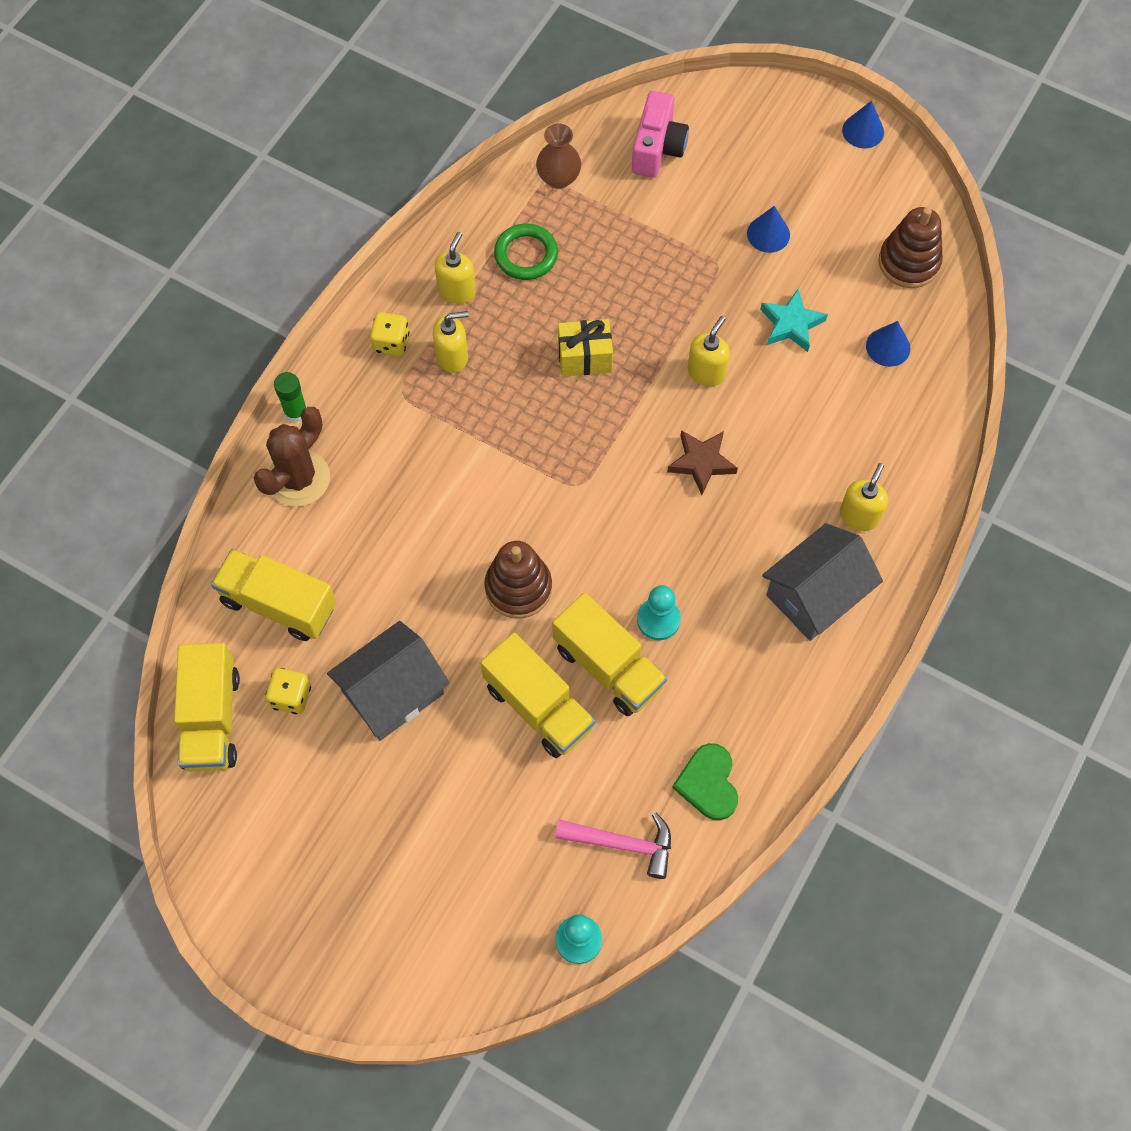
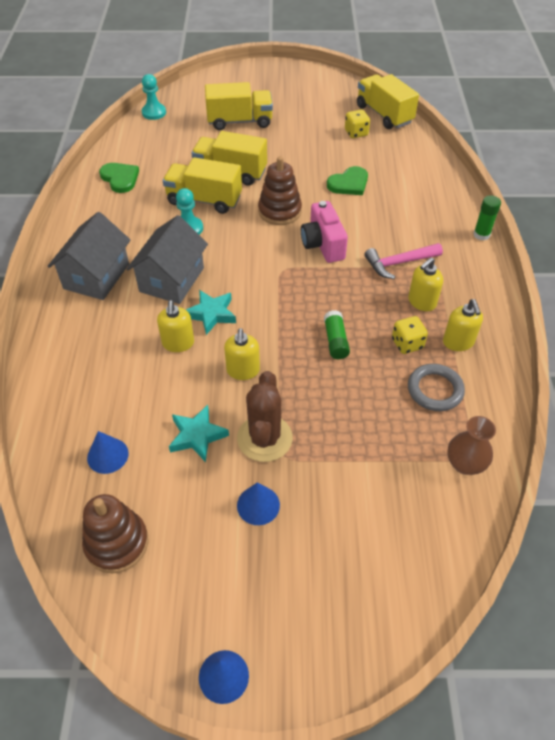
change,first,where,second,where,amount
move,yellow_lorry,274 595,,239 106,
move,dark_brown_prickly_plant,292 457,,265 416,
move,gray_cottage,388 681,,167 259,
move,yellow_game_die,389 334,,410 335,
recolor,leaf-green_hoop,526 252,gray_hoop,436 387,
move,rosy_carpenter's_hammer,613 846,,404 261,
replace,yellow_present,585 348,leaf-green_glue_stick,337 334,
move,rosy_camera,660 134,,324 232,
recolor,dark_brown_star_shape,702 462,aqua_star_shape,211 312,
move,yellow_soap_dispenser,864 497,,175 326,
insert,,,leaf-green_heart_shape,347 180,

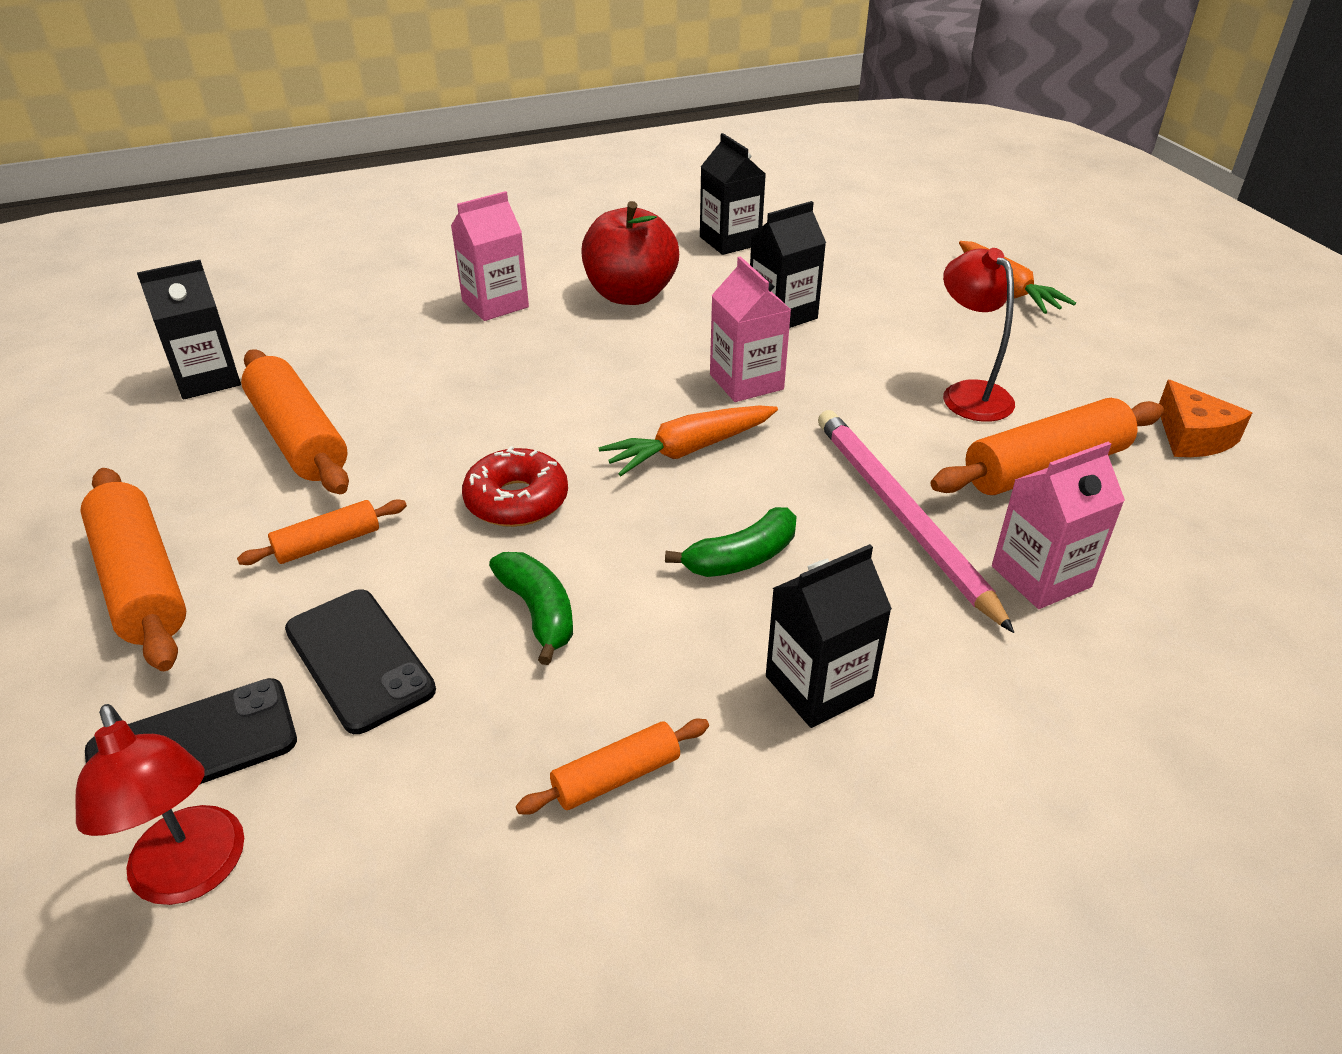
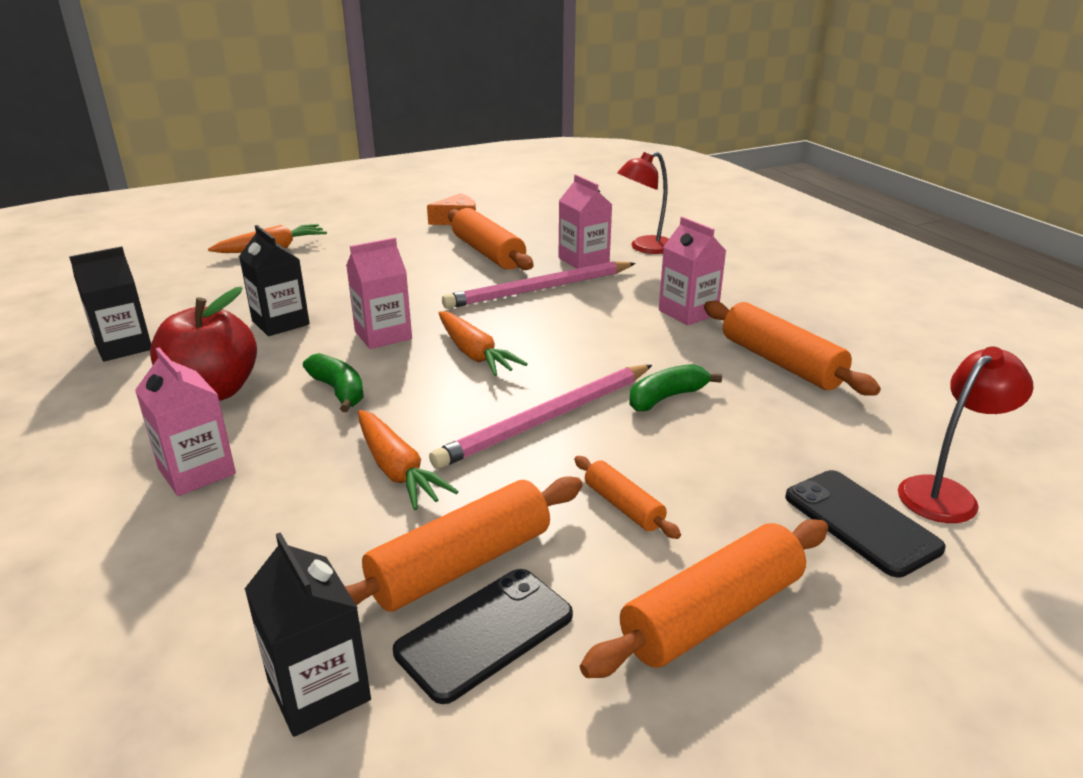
change,first,where,second,where,amount
move,black_phone,360 662,,483 636,
replace,crimson_donut,515 486,rosy_pencil,540 417,
resize,orange_rolling_pin,612 767,,792 348,x1.84
move,leaf-green_banana,731 542,,333 382,
recolor,black_juice_carton,829 636,rosy_juice_carton,692 271,
move,crimson_reading_lamp,979 335,,643 203,
insert,,,orange_carrot,408 460,

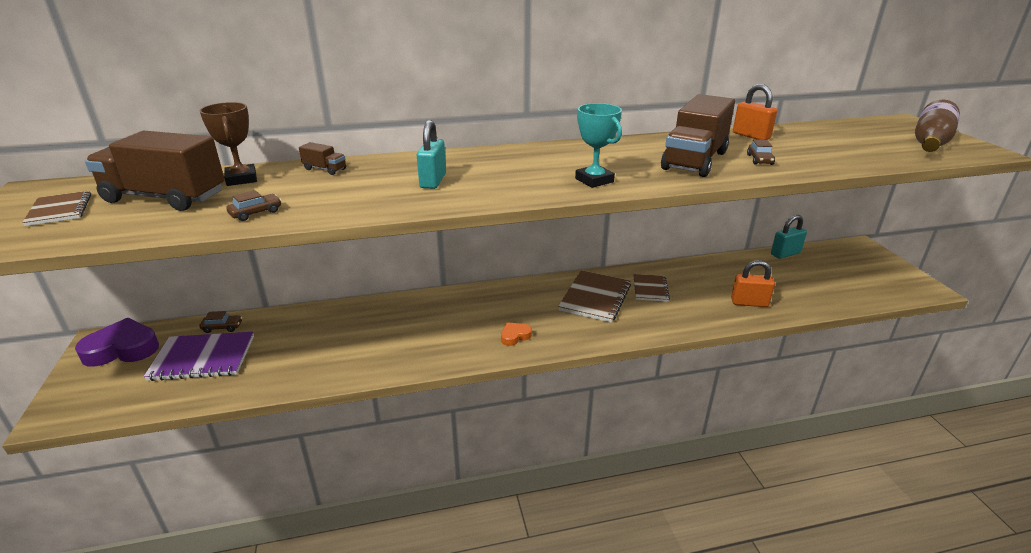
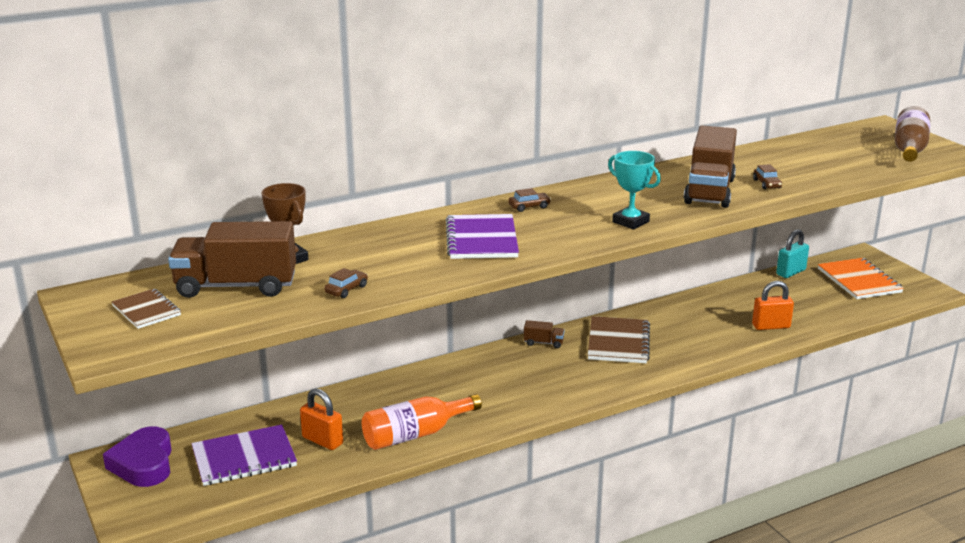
change,first,where,second,where,amount
rotate,royal_purple_heart_shape,117 342,,137 456,75 degrees counterclockwise
move,dark_brown_toy_car,221 322,,529 200,
move,dark_brown_lorry,322 158,,544 334,
replace,aqua_lock,431 154,royal_purple_notepad,482 236,
delete,orange_heart_shape,516 334,,,
delete,dark_brown_notepad,651 288,,,
move,orange_lock,755 112,,321 419,
insert,,,orange_drink_bottle,422 422,
insert,,,orange_notepad,861 278,

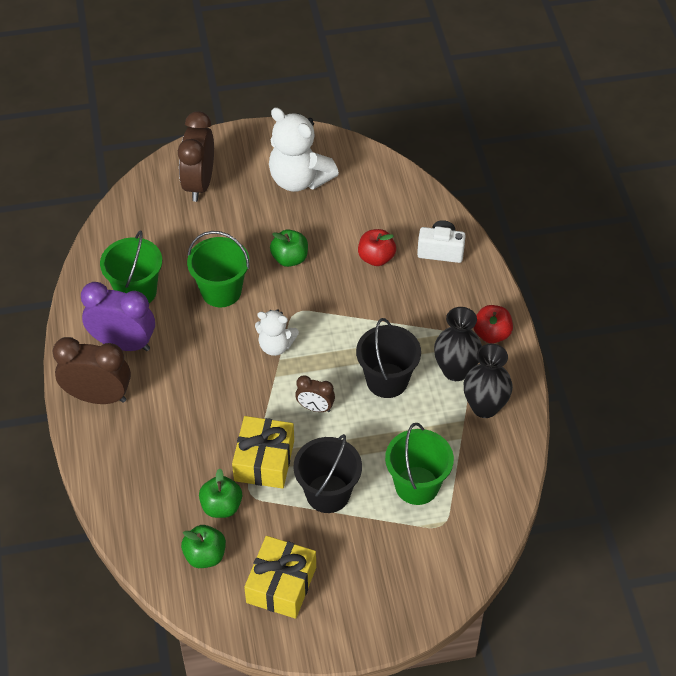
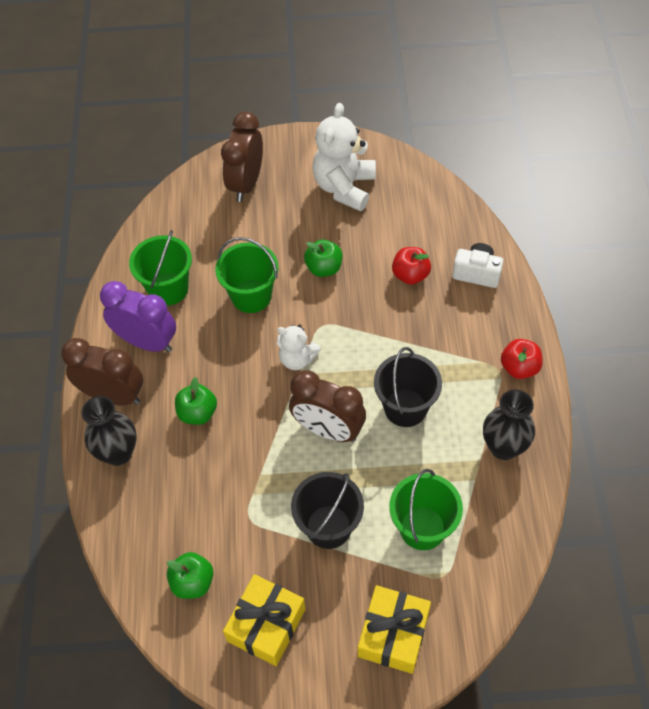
change,first,where,second,where,amount
move,leaf-green_apple_fruit,220 493,,196 401,
move,yellow_present,263 452,,394 629,
rotate,white_teddy_bear,304 149,,344 157,60 degrees clockwise
resize,dark_brown_clock,315 393,,327 406,x1.87
move,black_tall_vase,458 344,,109 431,

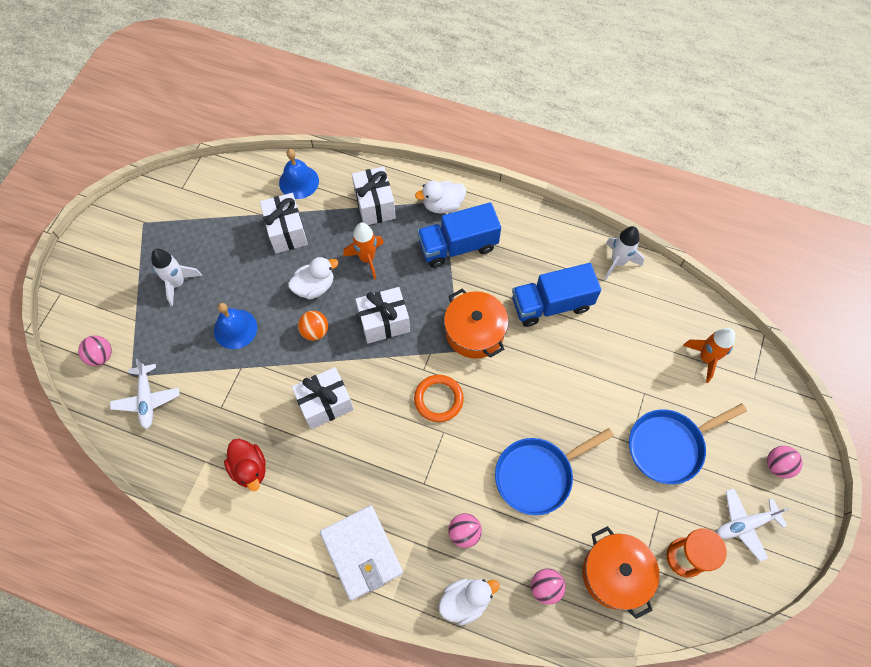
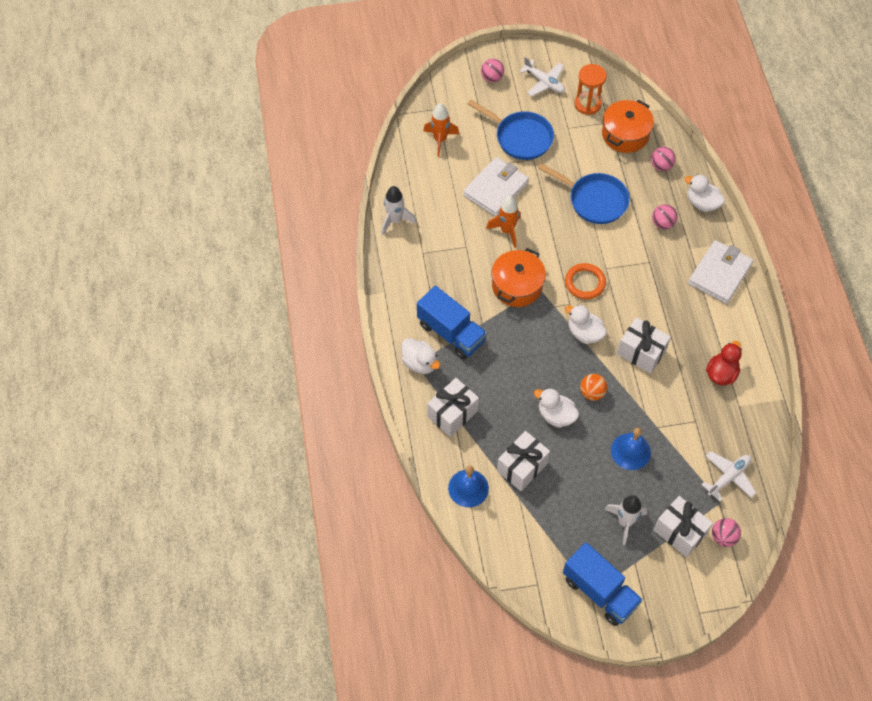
change,first,where,second,where,amount
move,orange_rocket,363 251,,503 222,
move,white_present,382 315,,683 526,
move,cobalt_lorry,556 295,,603 584,
insert,,,white_card_wallet,496 187,
insert,,,white_toy_duck,586 324,

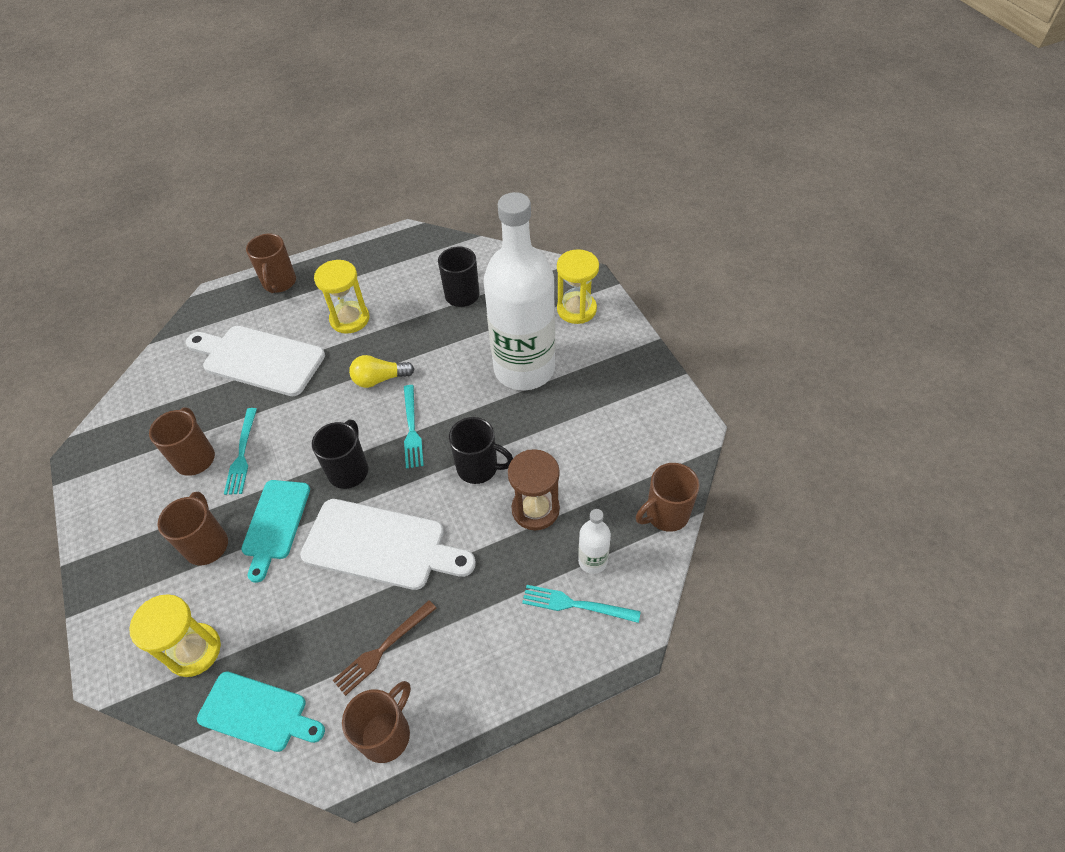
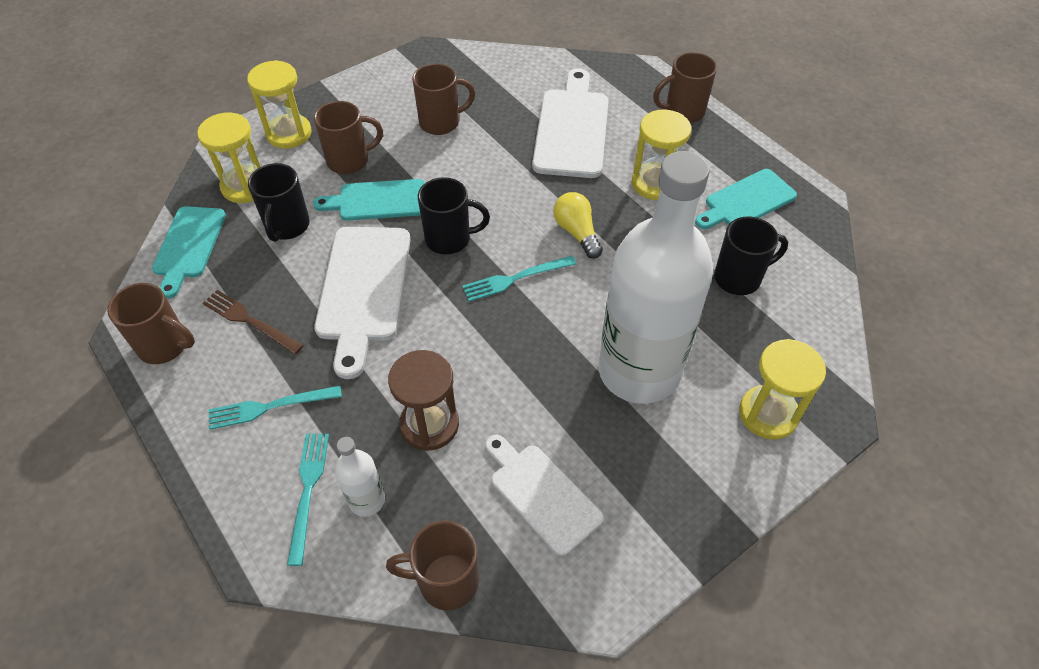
change,first,where,second,where,amount
move,aqua_table_fork,240 451,,275 408,
move,black_mug,481 450,,279 202,
rotate,dark_brown_mug,668 497,,432 565,45 degrees counterclockwise
insert,,,yellow_sandglass,279 104,
insert,,,white_bread_board,544 495,
insert,,,aqua_bread_board,746 199,

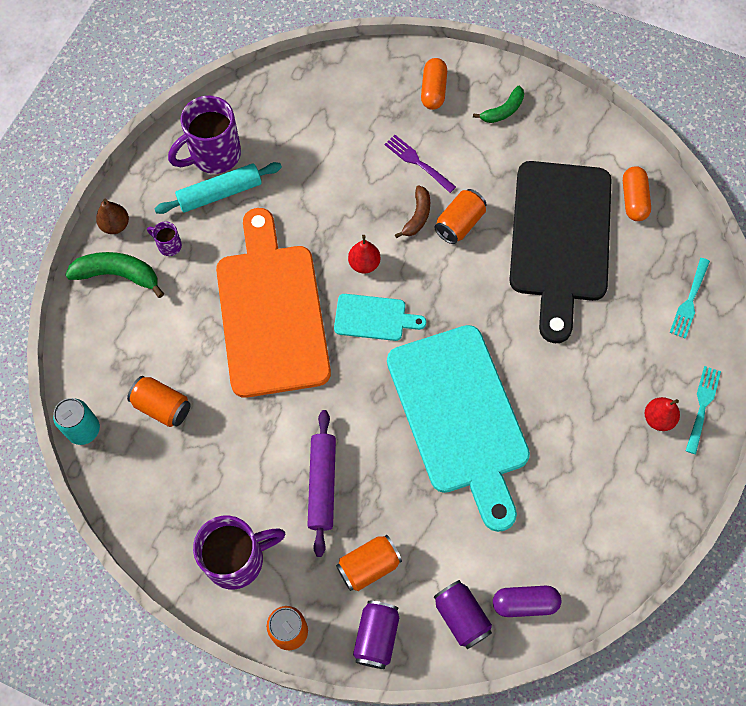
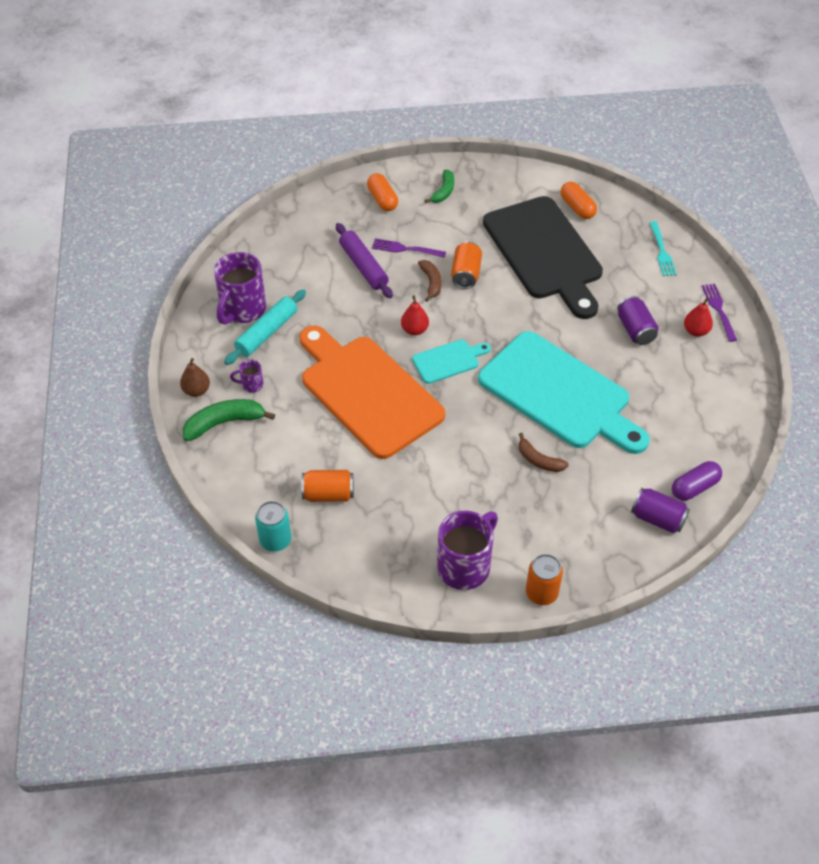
change,first,where,second,where,amount
move,royal_purple_rolling_pin,321 483,,364 260,
delete,orange_soda_can,369 563,,,
move,royal_purple_soda_can,376 635,,638 320,
recolor,aqua_table_fork,703 410,royal_purple_table_fork,719 313,
insert,,,dark_brown_banana,544 452,

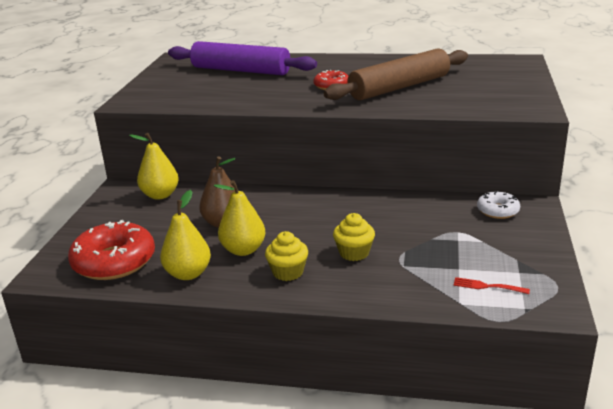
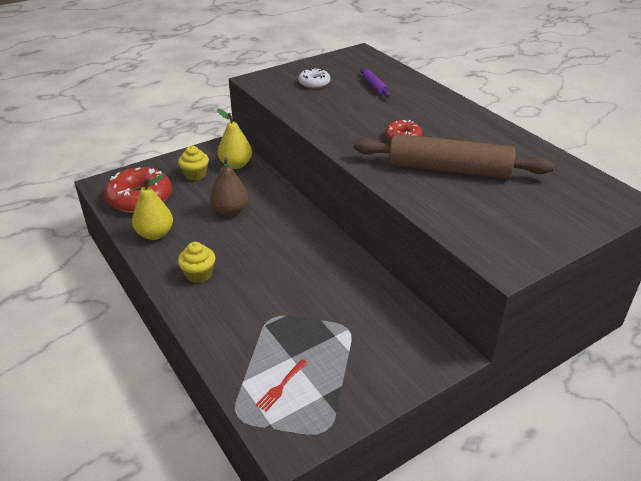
change,first,where,second,where,amount
resize,royal_purple_rolling_pin,242 58,,375 82,x0.42
delete,yellow_toy_pear,240 218,,,
move,yellow_cupcake,354 237,,193 163,
rotate,crimson_table_fork,491 285,,282 385,120 degrees counterclockwise
move,white_donut,498 205,,314 78,

